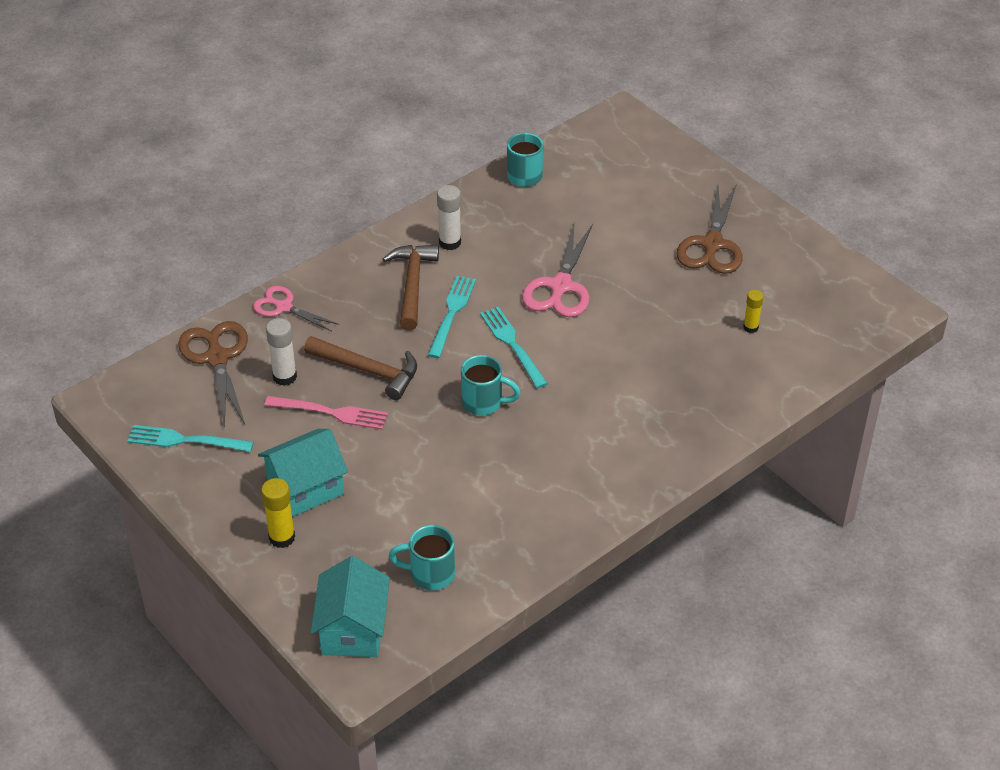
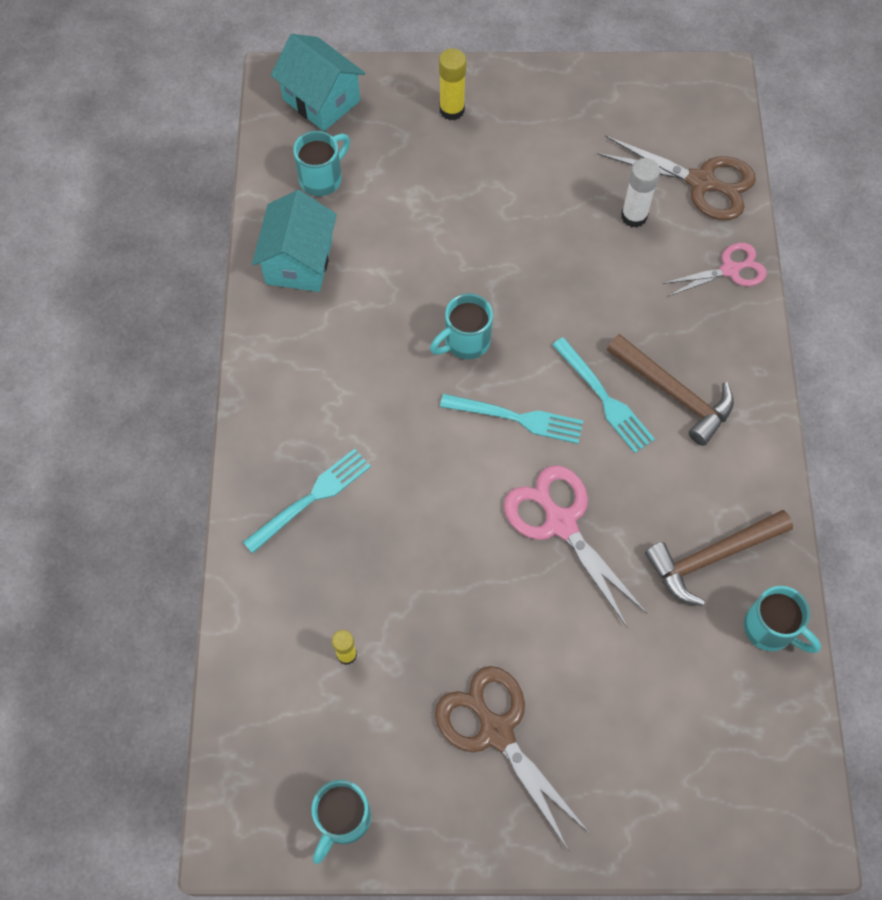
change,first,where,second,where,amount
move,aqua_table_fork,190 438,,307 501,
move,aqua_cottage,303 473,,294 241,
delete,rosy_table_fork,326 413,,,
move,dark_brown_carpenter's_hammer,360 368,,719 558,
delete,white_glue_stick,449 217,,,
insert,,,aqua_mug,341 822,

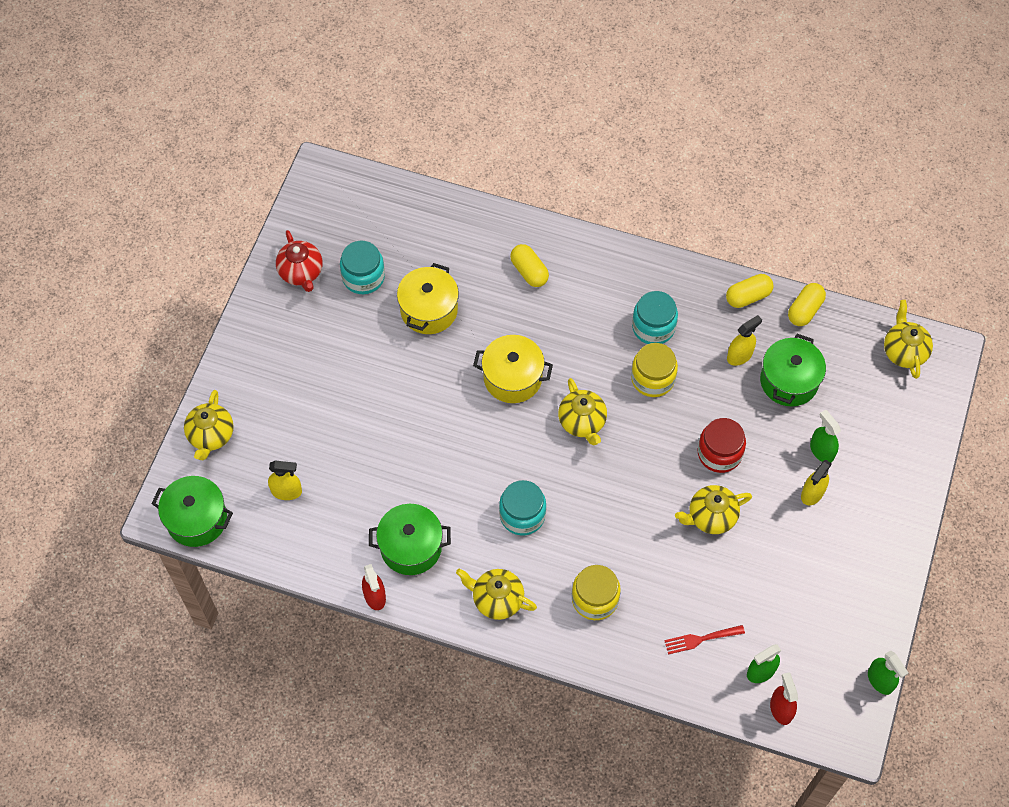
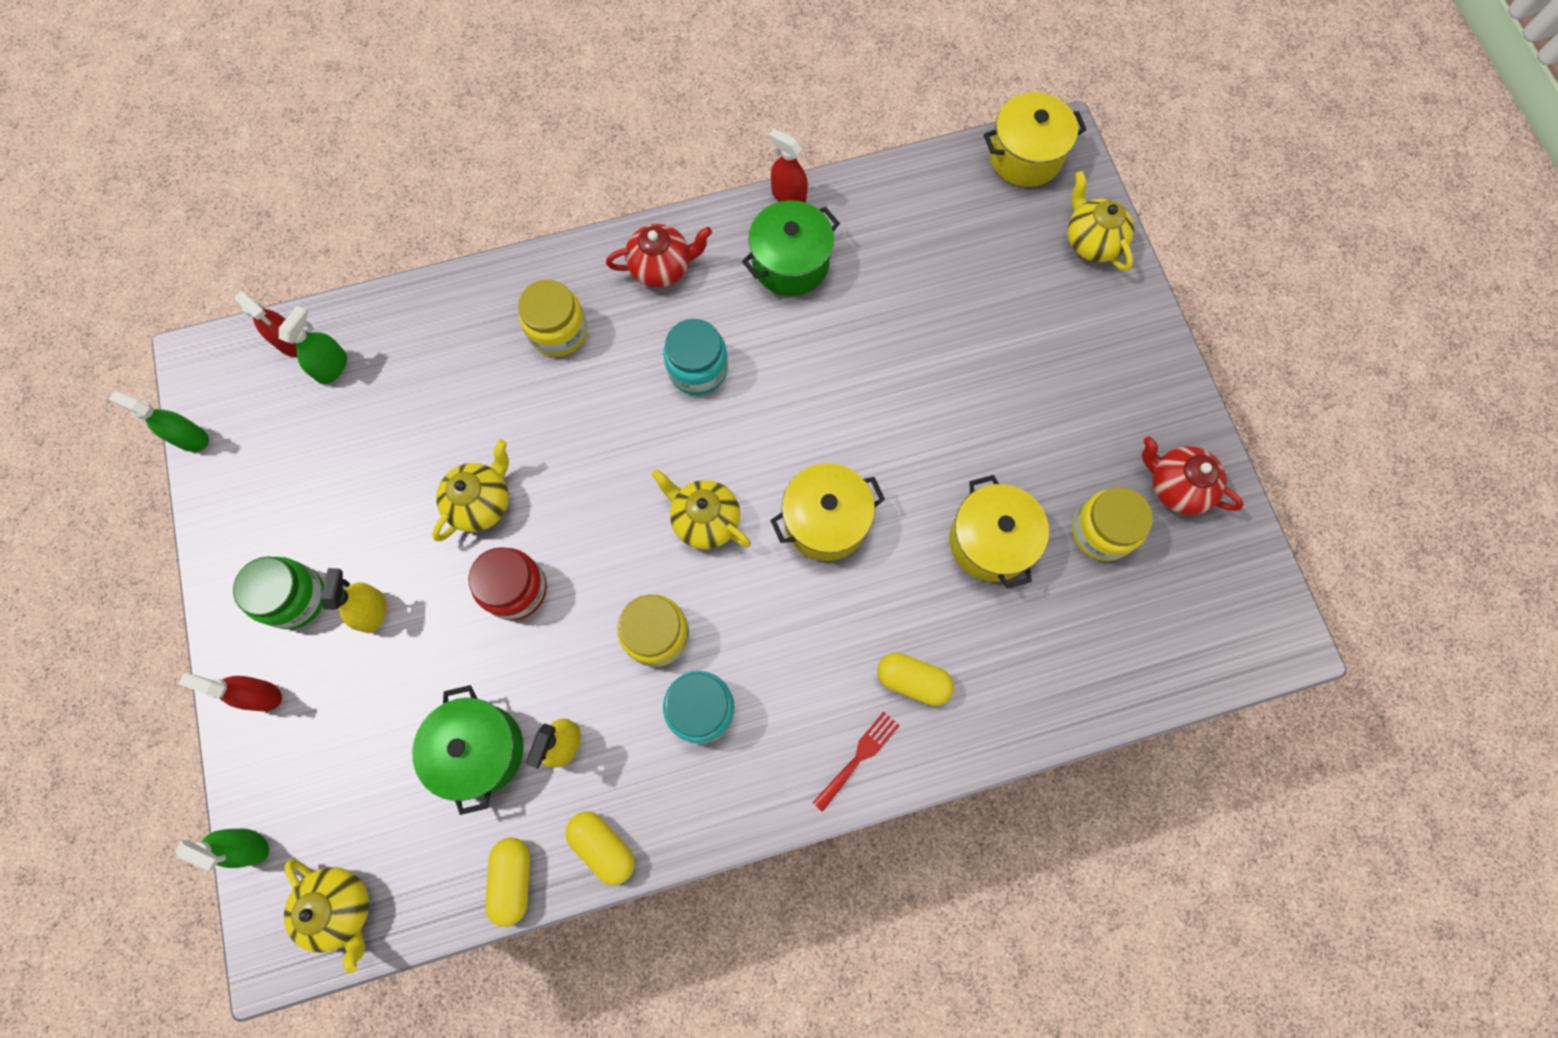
change,first,where,second,where,amount
recolor,leaf-green_cooking_pot,192 511,yellow_cooking_pot,1035 139,
delete,yellow_sprayer,285 480,,,
recolor,aqua_jar,362 267,yellow_jar,1112 524,
recolor,yellow_china_teapot,496 594,crimson_china_teapot,659 256,
move,crimson_table_fork,704 639,,856 762,
rotate,yellow_pill,750 291,,600 848,75 degrees counterclockwise
move,leaf-green_sprayer,825 436,,222 850,
insert,,,crimson_sprayer,230 692,
insert,,,leaf-green_jar,278 592,

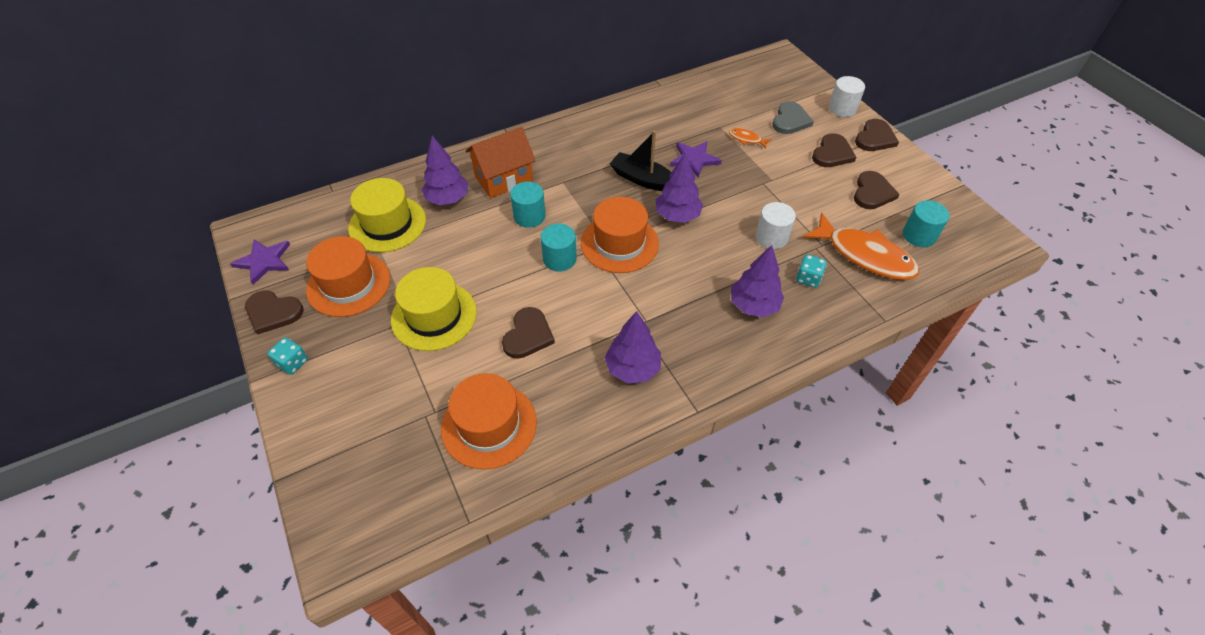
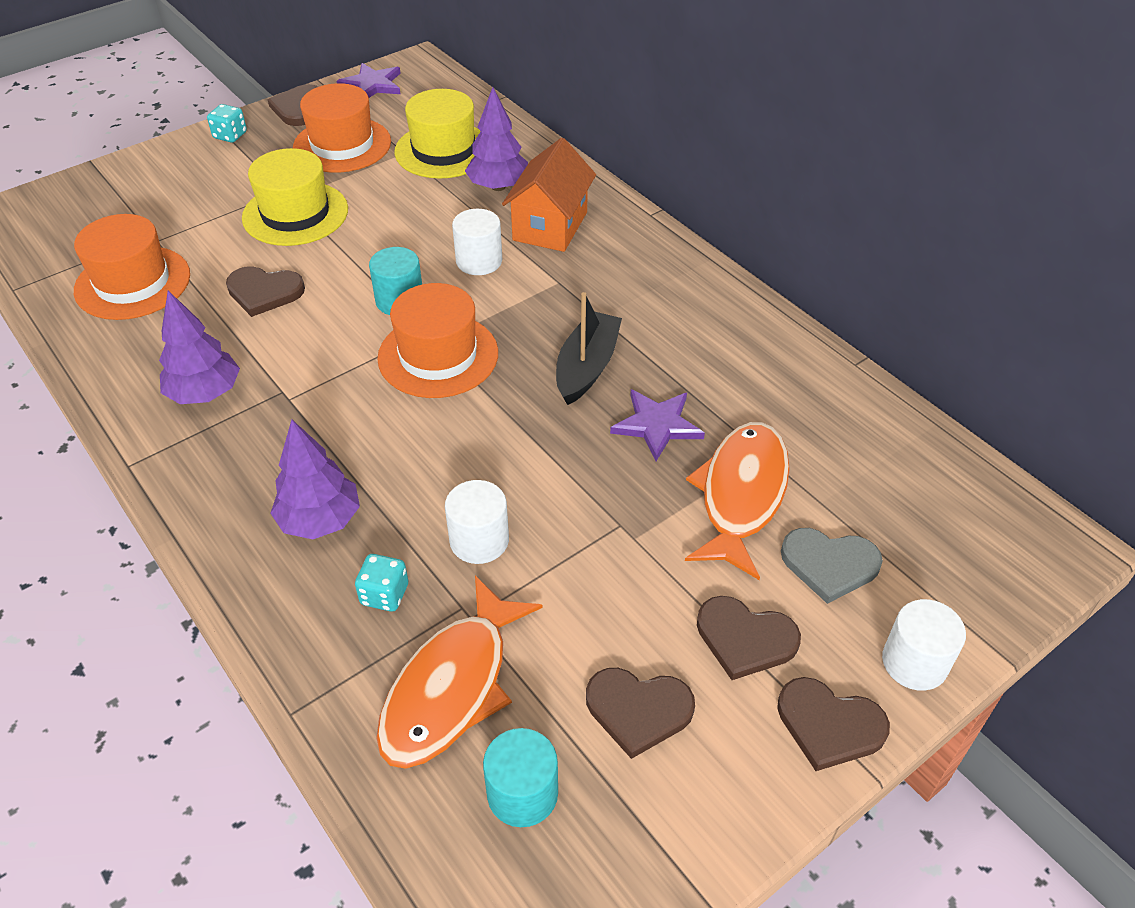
change,first,where,second,where,amount
rotate,orange_cottage,501 162,,549 195,60 degrees clockwise
recolor,aqua_solid_cylinder,528 205,white_solid_cylinder,477 242,
delete,royal_purple_tree,679 187,,,
resize,orange_fish_figure,750 138,,737 501,x2.30

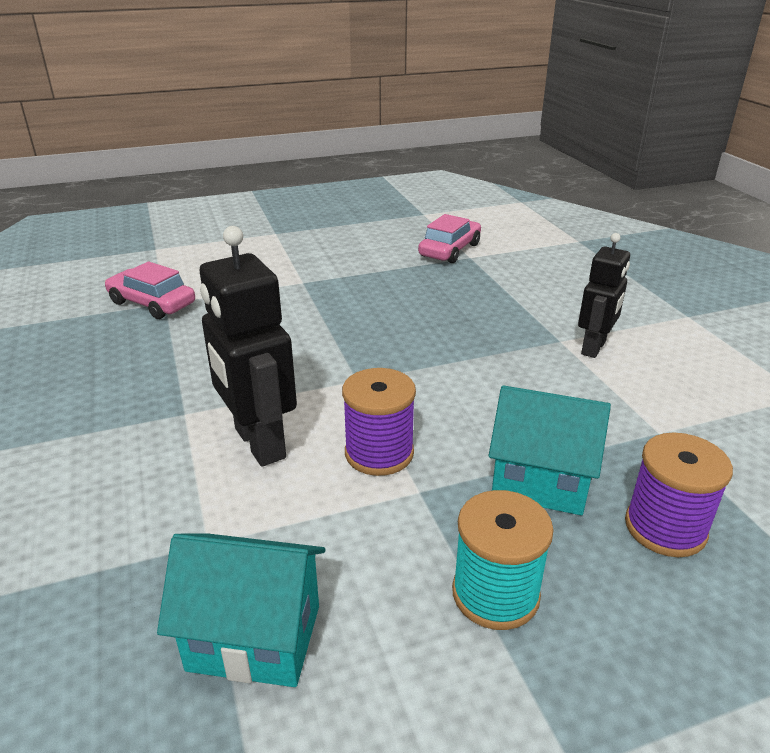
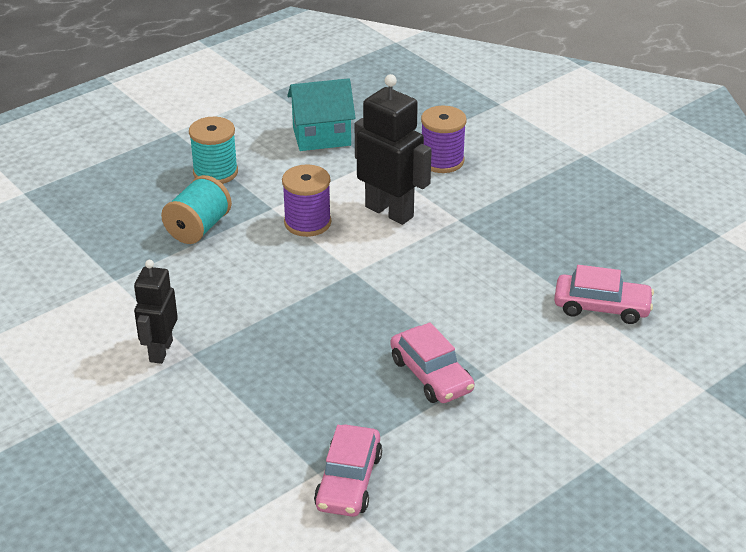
change,first,where,second,where,amount
replace,aqua_cottage,550 450,aqua_reel_of_thread,196 209,
move,royal_purple_reel_of_thread,679 495,,443 139,
insert,,,rosy_toy_car,432 362,

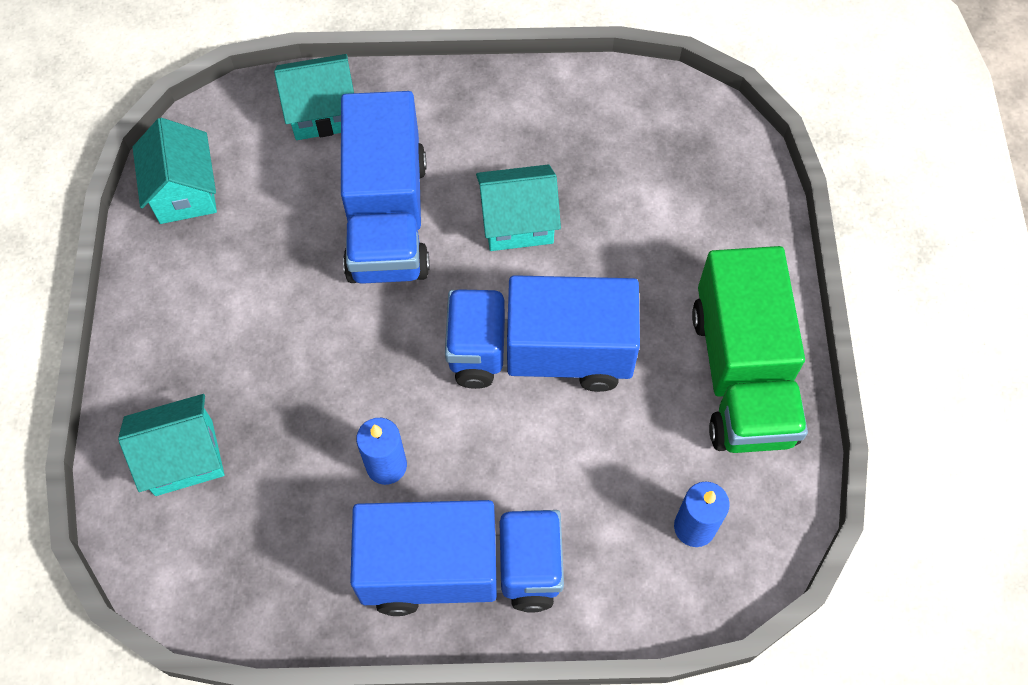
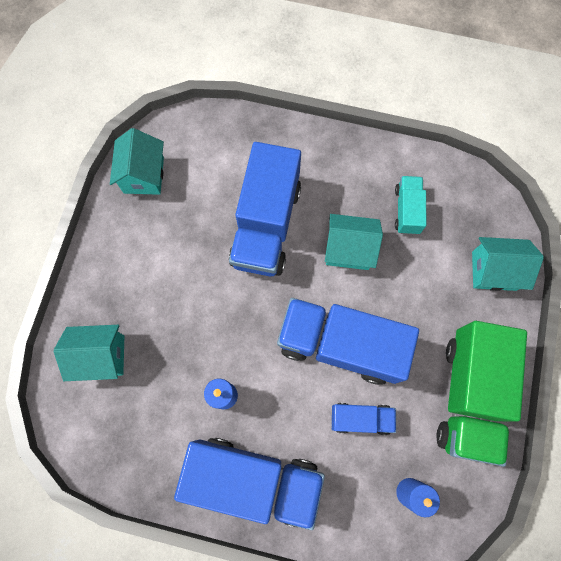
change,first,where,second,where,amount
move,aqua_cottage,314 97,,508 264,
insert,,,cobalt_lorry,364 419,
insert,,,aqua_lorry,410 205,

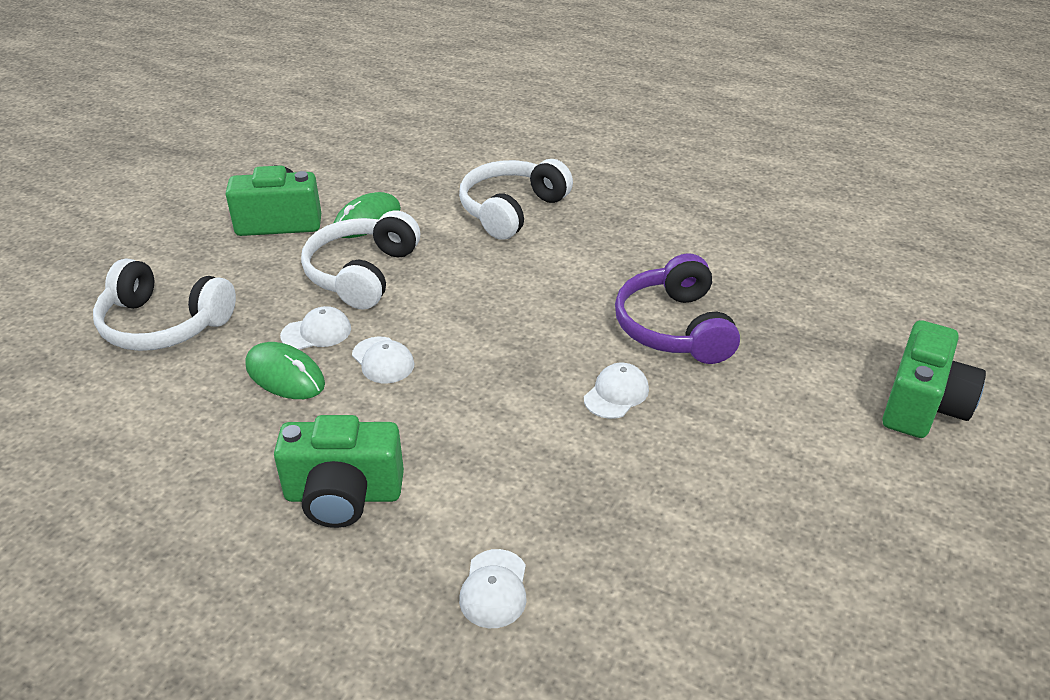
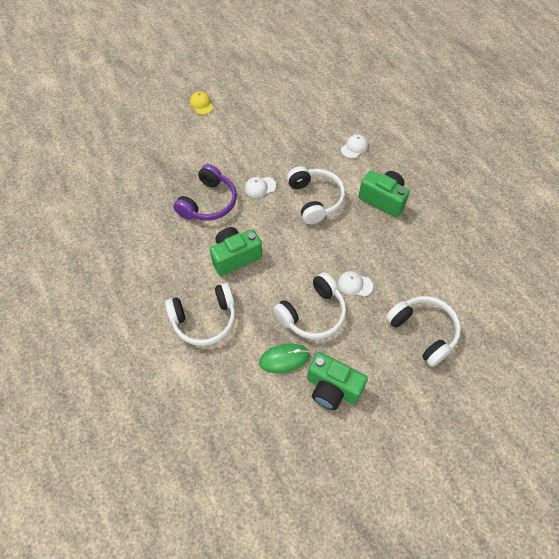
change,first,where,second,where,amount
delete,leaf-green_mouse,285 370,,,
delete,white_baseball_cap,383 360,,,
move,leaf-green_camera,934 379,,236 251,
insert,,,yellow_baseball_cap,201 103,
insert,,,white_headphones,316 195,

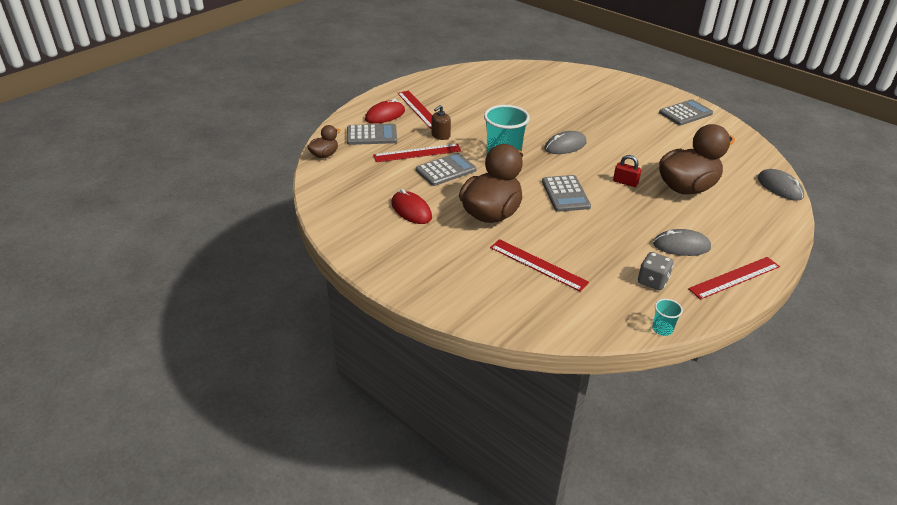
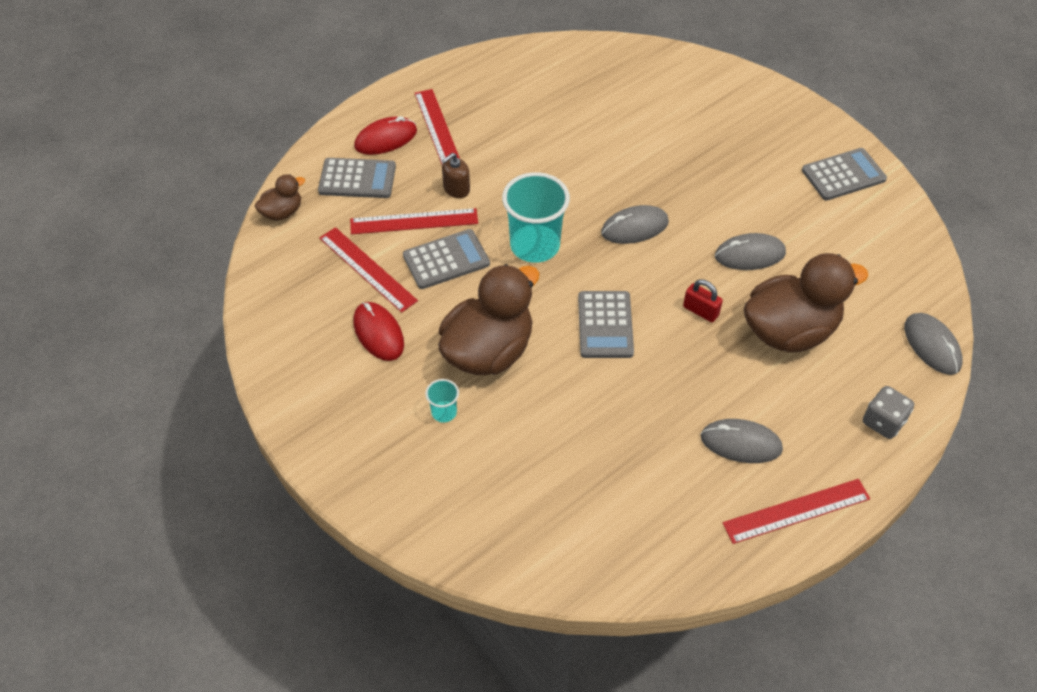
change,first,where,second,where,amount
move,crimson_straightedge,539 265,,368 270,
move,gray_game_die,656 271,,888 412,
move,aqua_beaker,667 317,,442 401,
insert,,,gray_mouse,750 251,

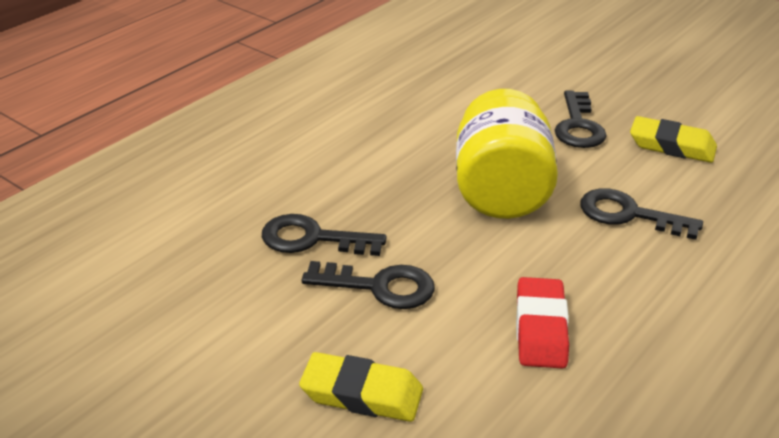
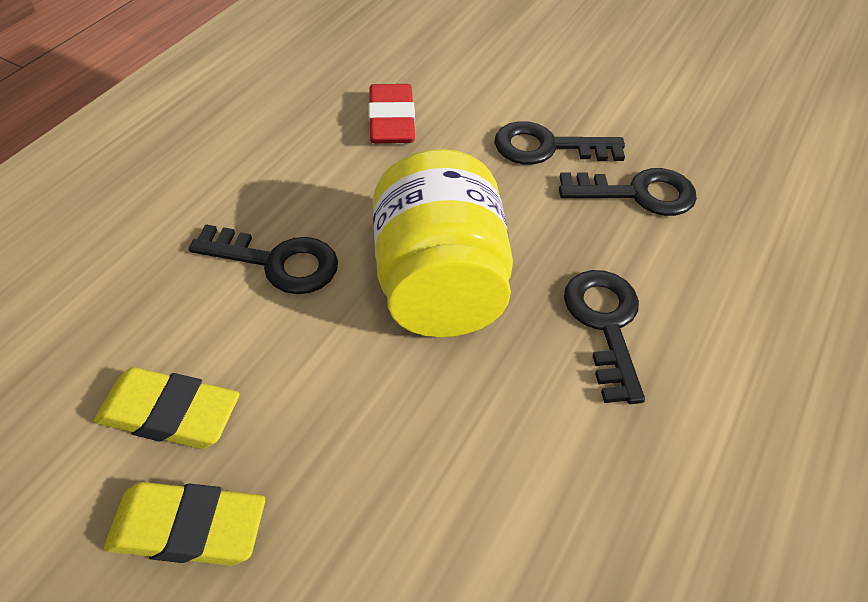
change,first,where,second,where,amount
move,yellow_eraser,361 387,,184 524,
move,black_key,581 119,,604 337,

